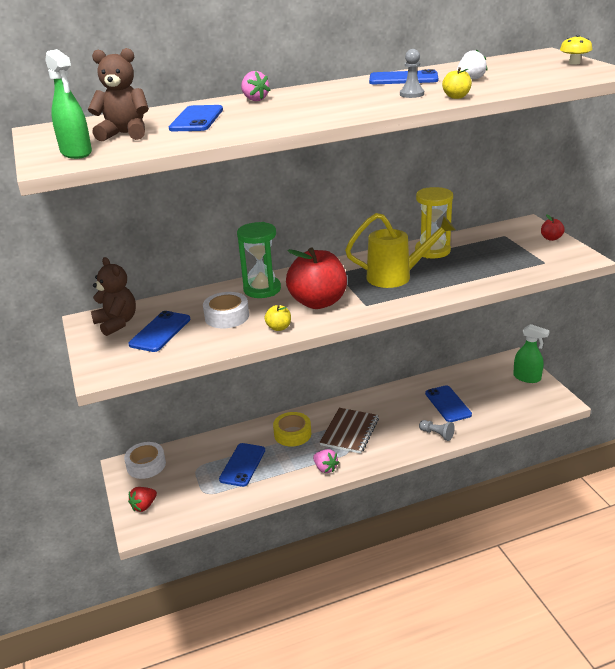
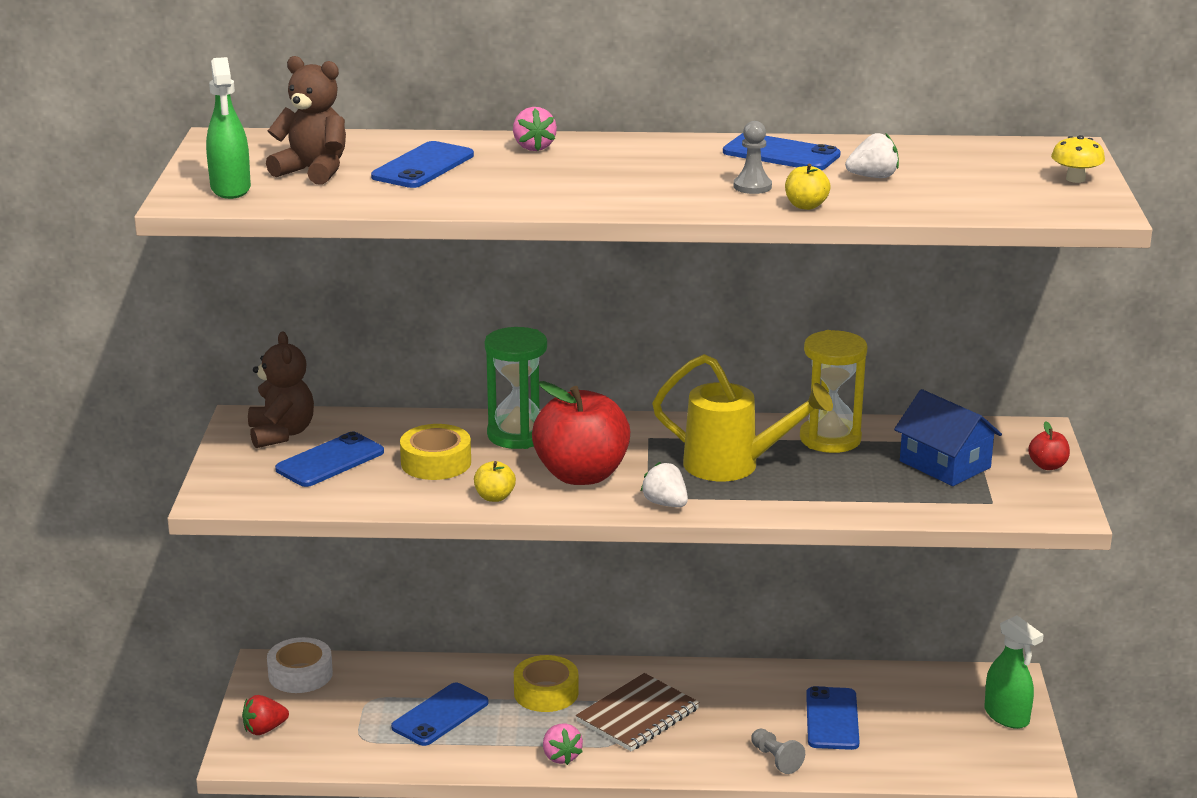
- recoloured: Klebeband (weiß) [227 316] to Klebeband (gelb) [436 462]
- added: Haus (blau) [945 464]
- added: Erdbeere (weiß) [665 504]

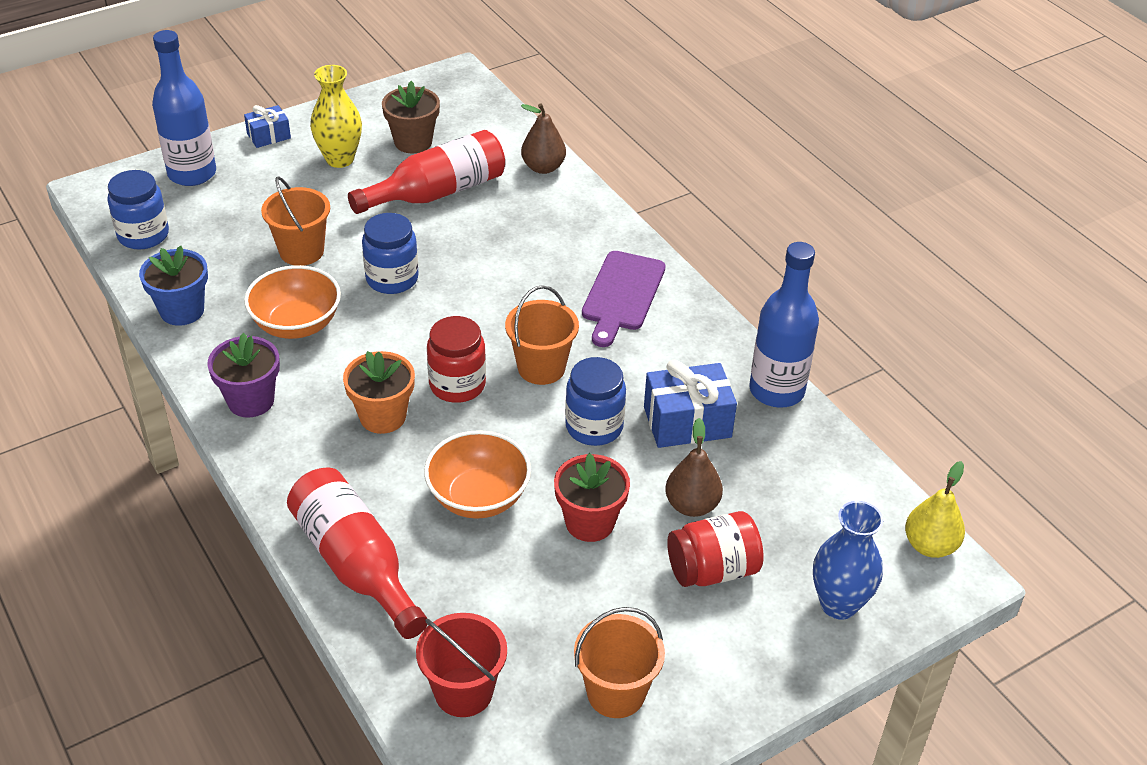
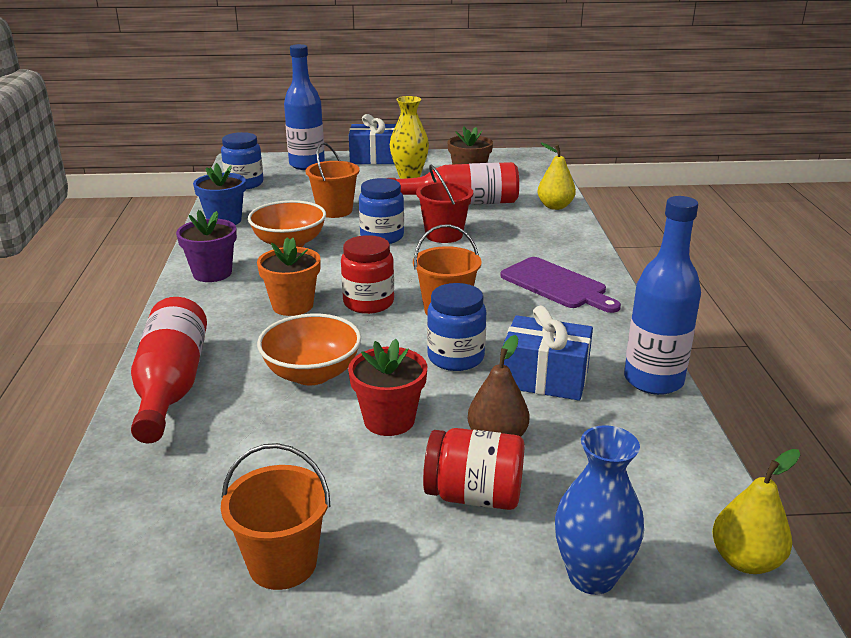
- recoloured: Birne (braun) [543 167] to Birne (gelb) [555 206]
- resized: Geschenk (blau) [269 136] = [374 158] x1.72
- turned: Schneidebrett (lila) [622 295] = [556 285] 90 degrees counterclockwise
- moved: Eimer (rot) [463 692] to [444 235]

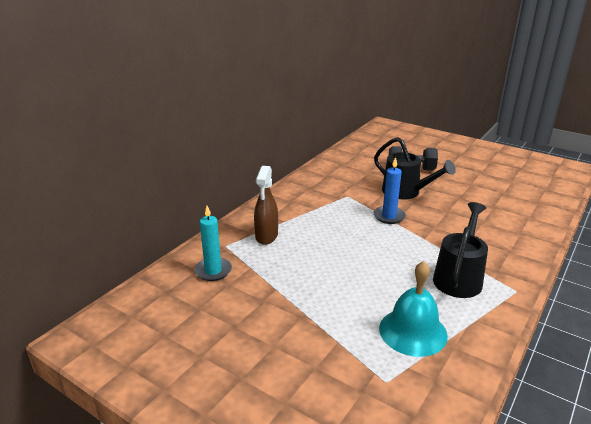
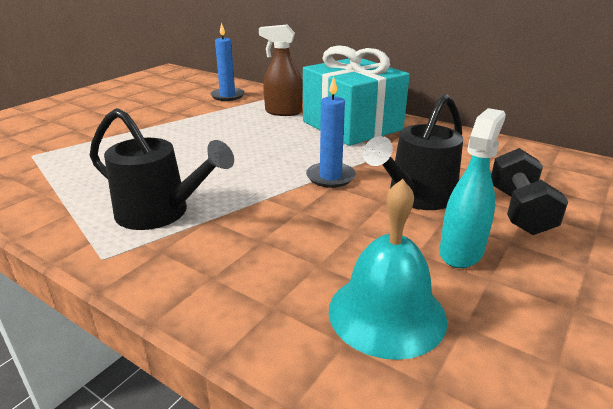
- recoloured: Kerze (türkis) [213 271] to Kerze (blau) [227 96]
- moved: Glocke (türkis) [413 331] to [387 313]
- added: Geschenk (türkis) [352 125]
- added: Sprühflasche (türkis) [461 252]

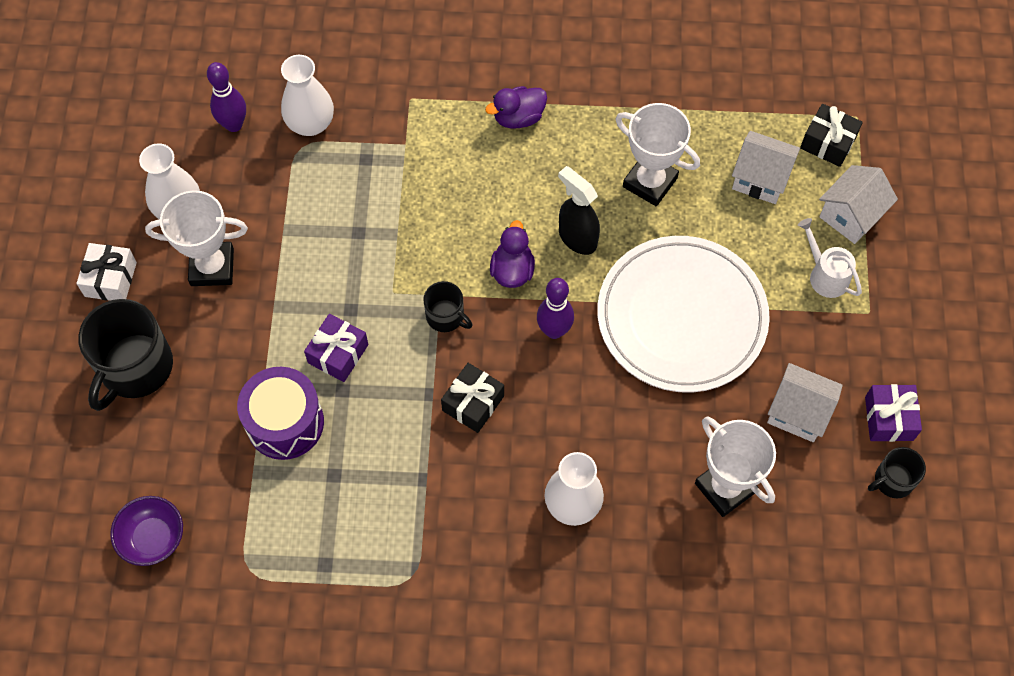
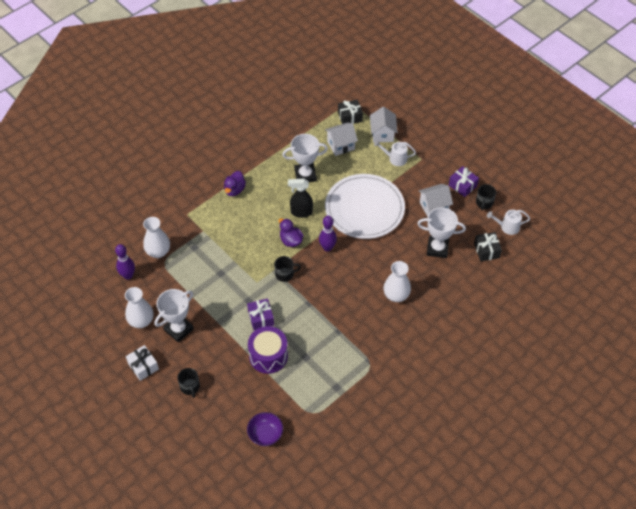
- resized: Tasse (schwarz) [135 368] = [190 387] x0.52
- moved: Geschenk (schwarz) [473 403] to [486 250]
- added: Gießkanne (weiß) [507 227]

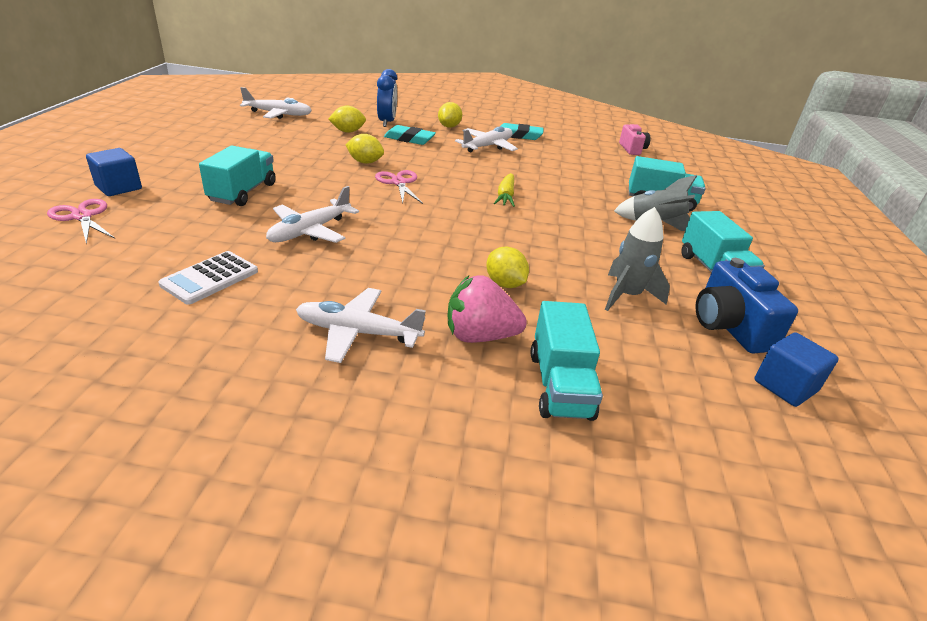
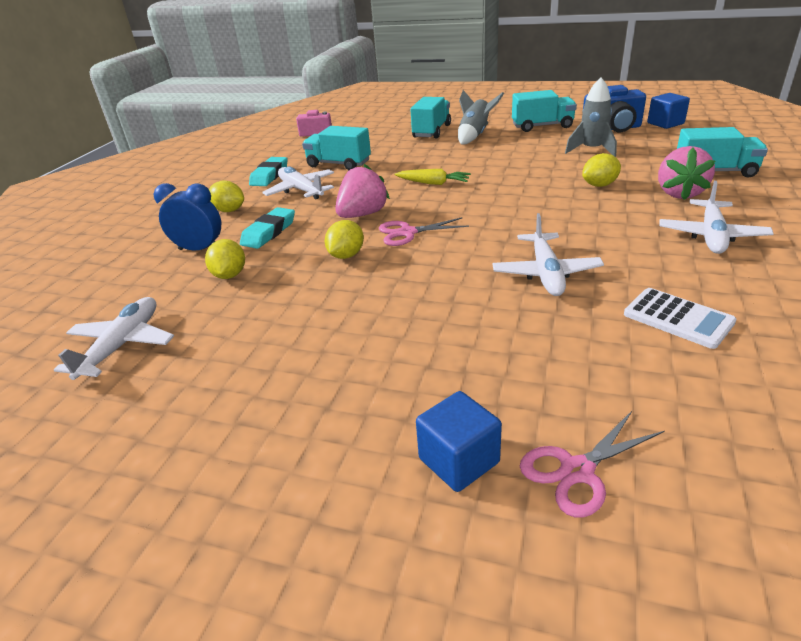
- moved: Lastwagen (türkis) [243 192] to [339 164]
- turned: Flugzeug (weiß) [310 231] = [546 273] 45 degrees clockwise
- added: Erdbeere (rosa) [362 214]

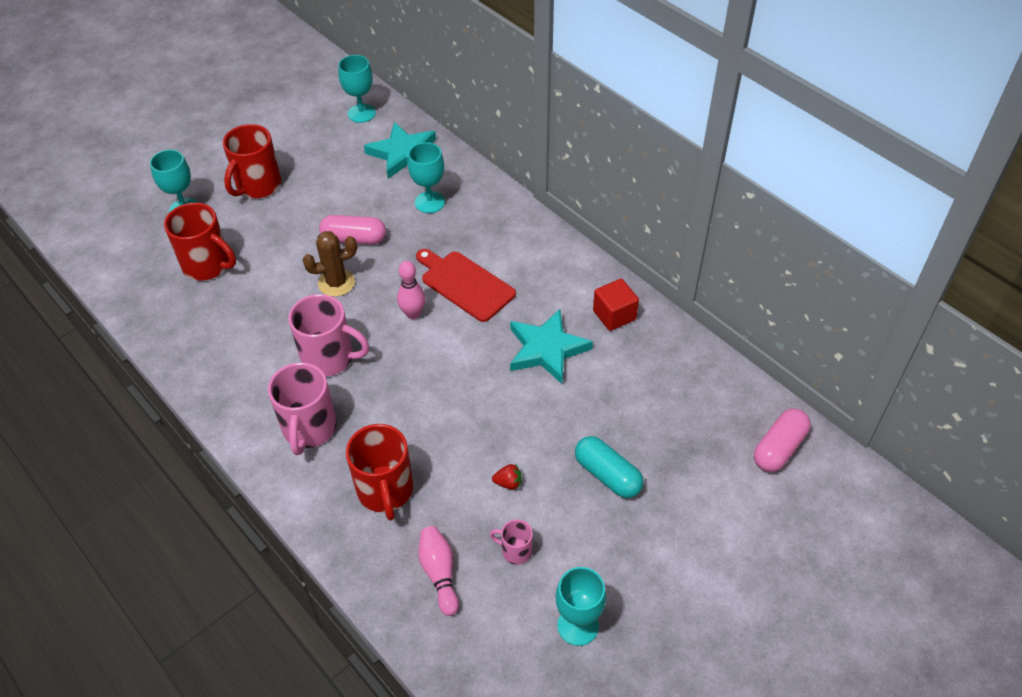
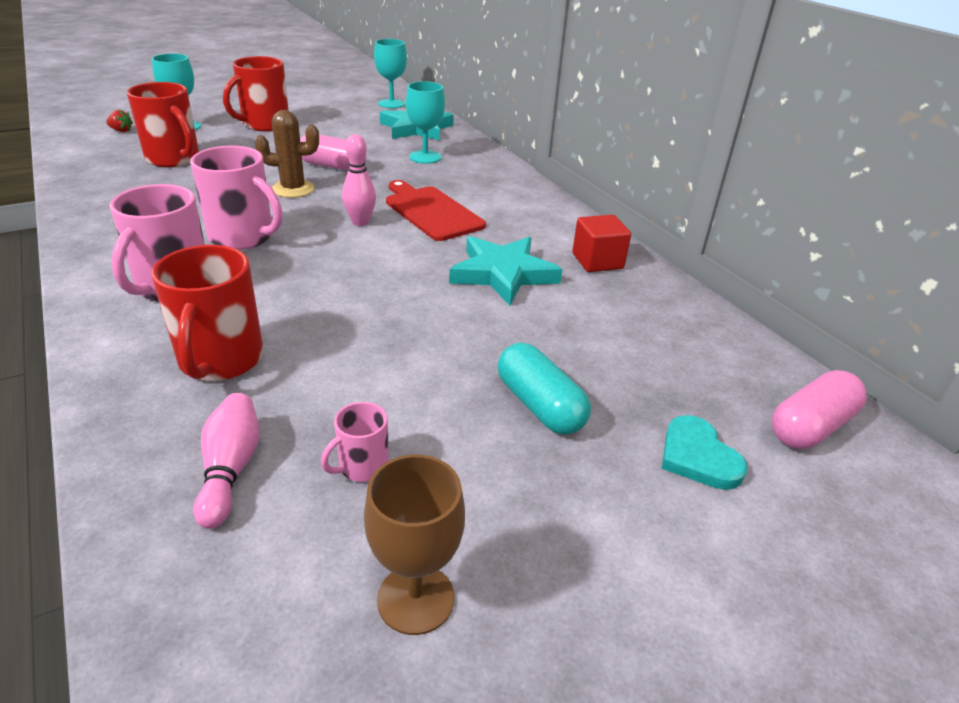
- moved: Erdbeere (rot) [508 483] to [121 131]
- turned: Tasse (rosa) [515 551] = [362 466] 75 degrees counterclockwise
- recoloured: Kelch (türkis) [578 625] to Kelch (braun) [415 599]
- added: Herz (türkis) [698 457]

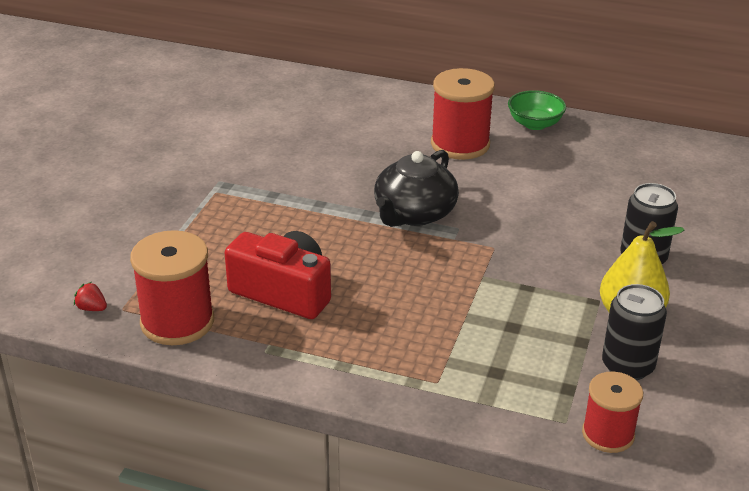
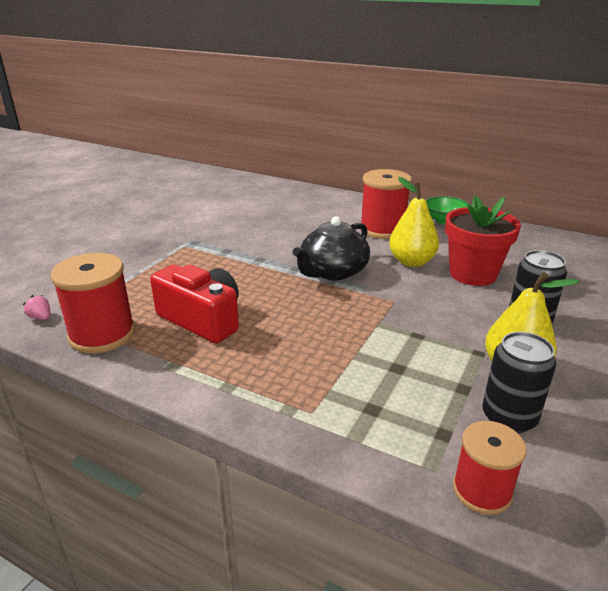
- recoloured: Erdbeere (rot) [92 308] to Erdbeere (rosa) [41 317]
- added: Birne (gelb) [411 262]
- added: Blumentopf (rot) [473 274]

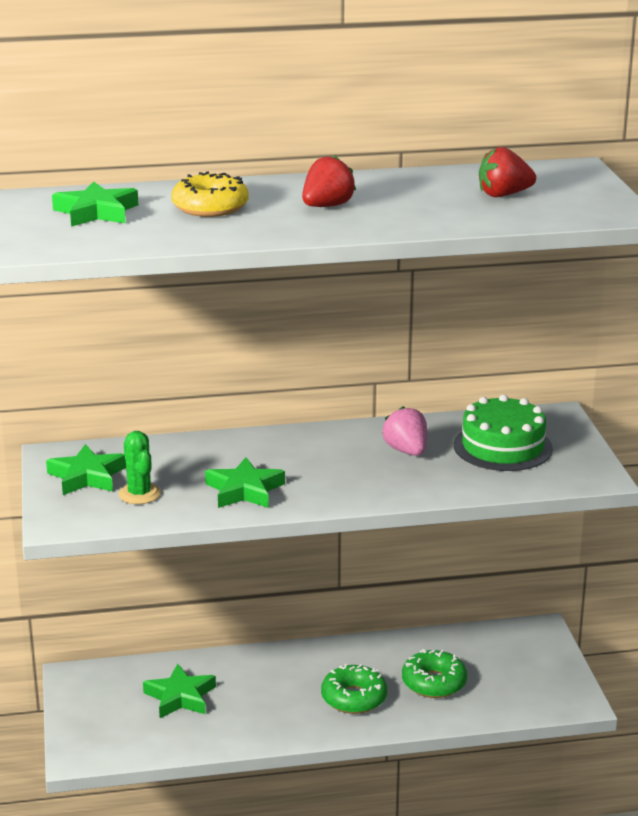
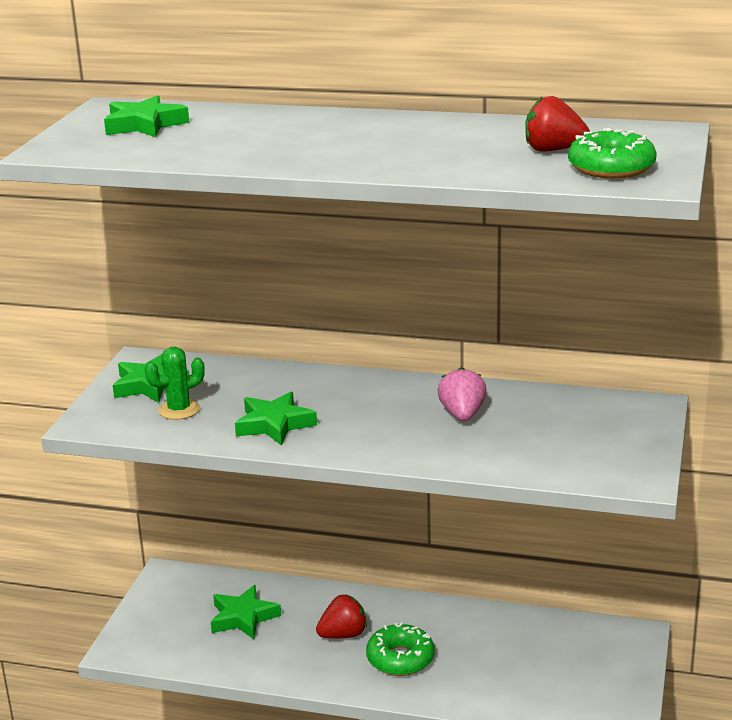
- moved: Erdbeere (rot) [327 206] to [343 635]
- removed: Donut (gelb) [210 207]
- removed: Kuchen (grün) [502 447]
- turned: Kaktus (grün) [139 494] = [179 410] 60 degrees clockwise
- moved: Donut (grün) [434 683] to [611 168]

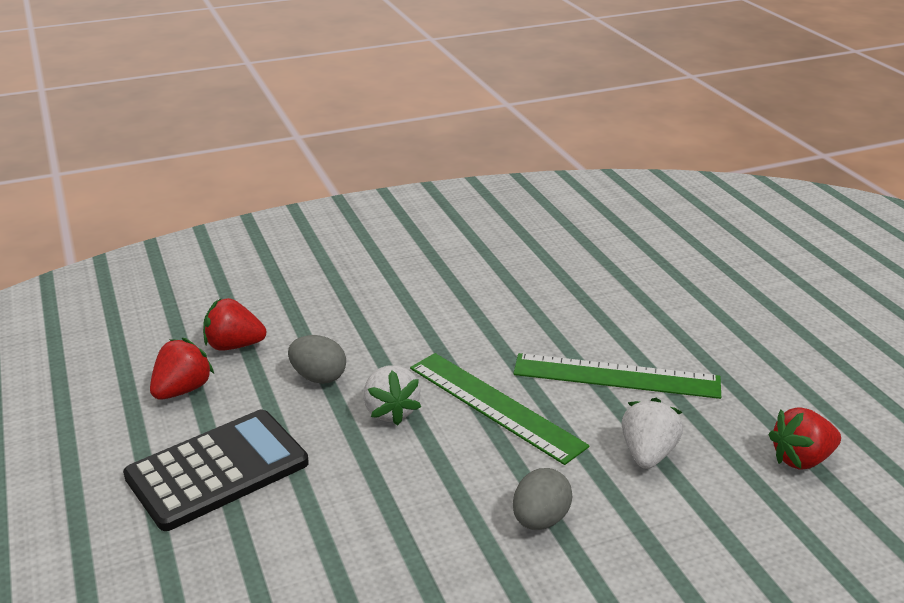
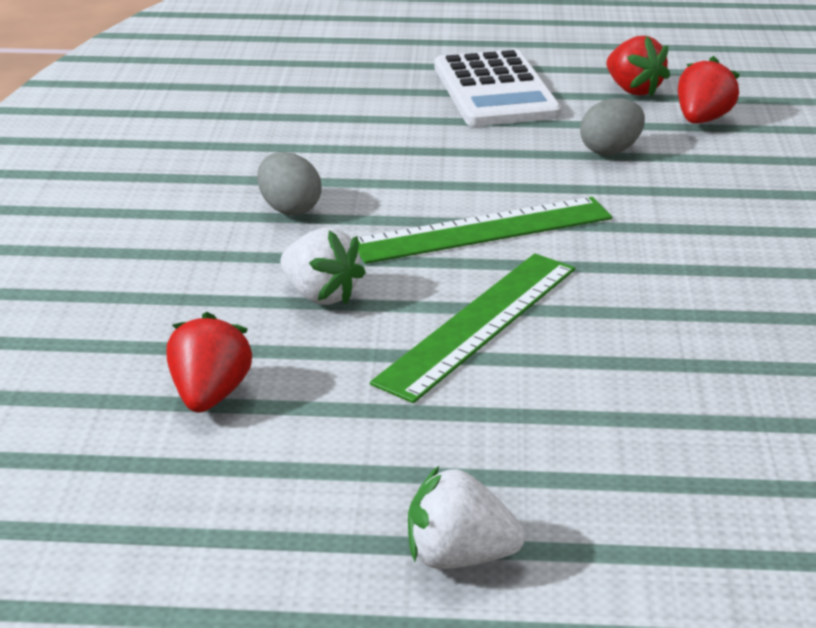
- moved: Erdbeere (weiß) [390 411] to [459 557]
- recoloured: Taschenrechner (schwarz) [217 470] to Taschenrechner (weiß) [495 91]

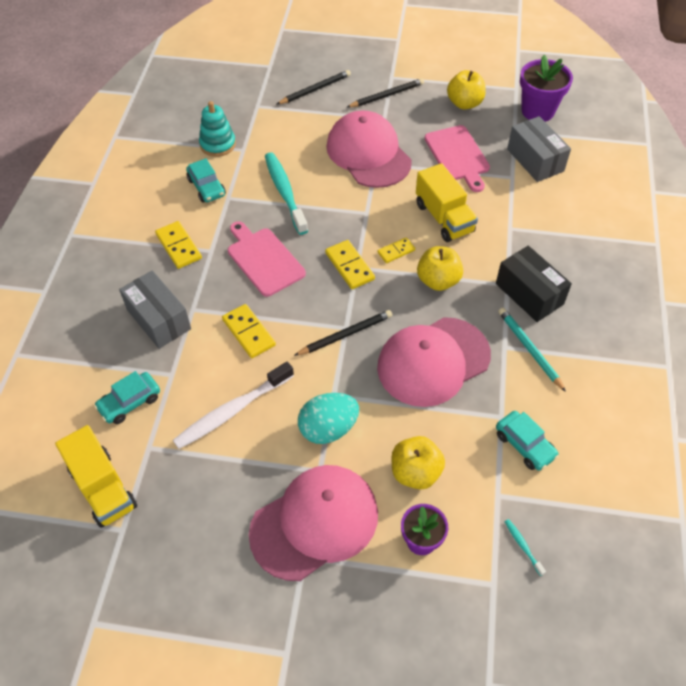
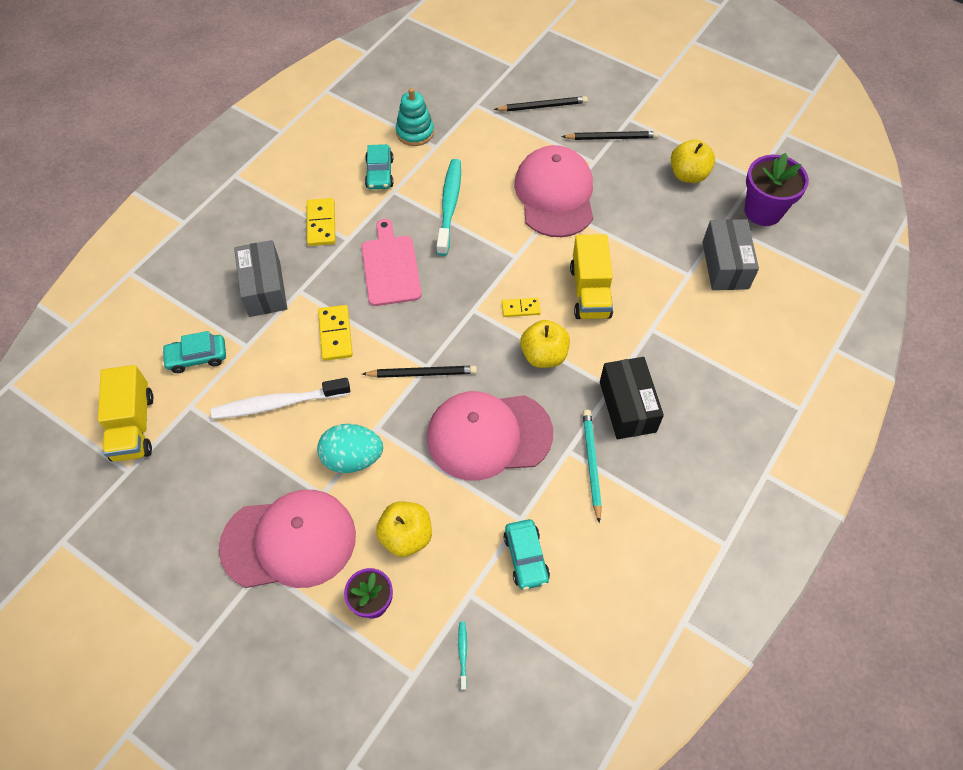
- removed: Schneidebrett (rosa) [458 156]
- removed: Dominostein (gelb) [350 266]

